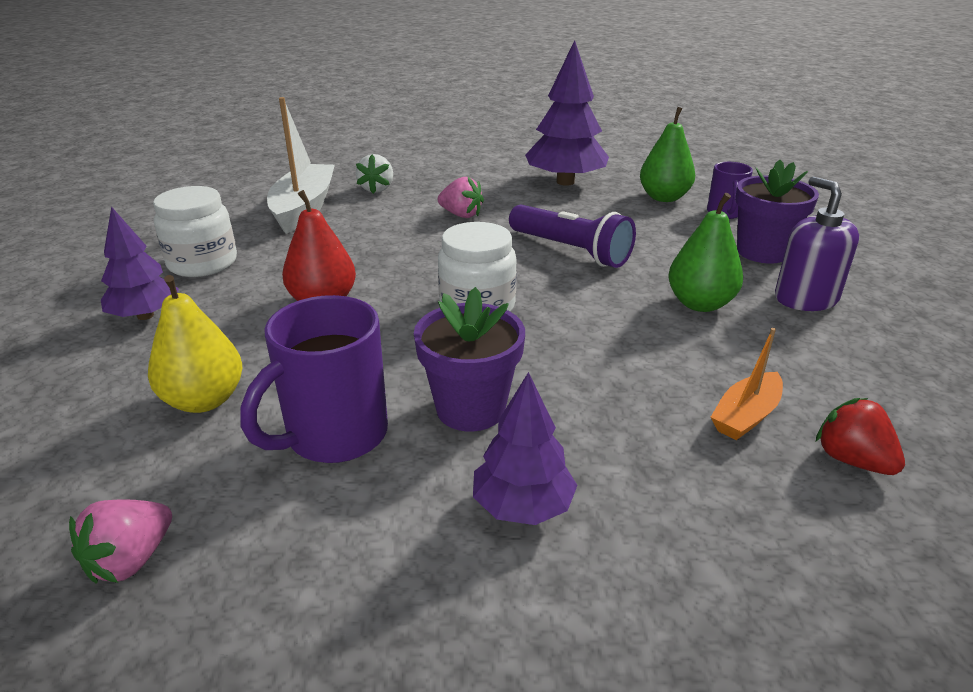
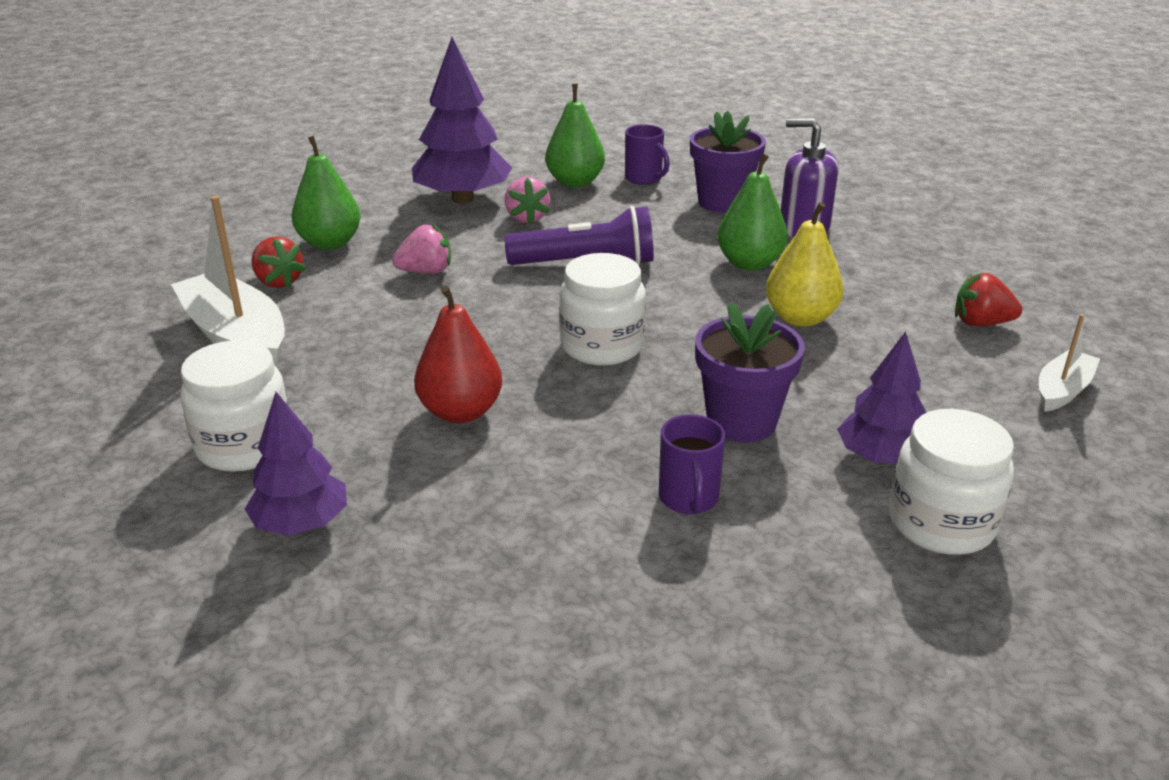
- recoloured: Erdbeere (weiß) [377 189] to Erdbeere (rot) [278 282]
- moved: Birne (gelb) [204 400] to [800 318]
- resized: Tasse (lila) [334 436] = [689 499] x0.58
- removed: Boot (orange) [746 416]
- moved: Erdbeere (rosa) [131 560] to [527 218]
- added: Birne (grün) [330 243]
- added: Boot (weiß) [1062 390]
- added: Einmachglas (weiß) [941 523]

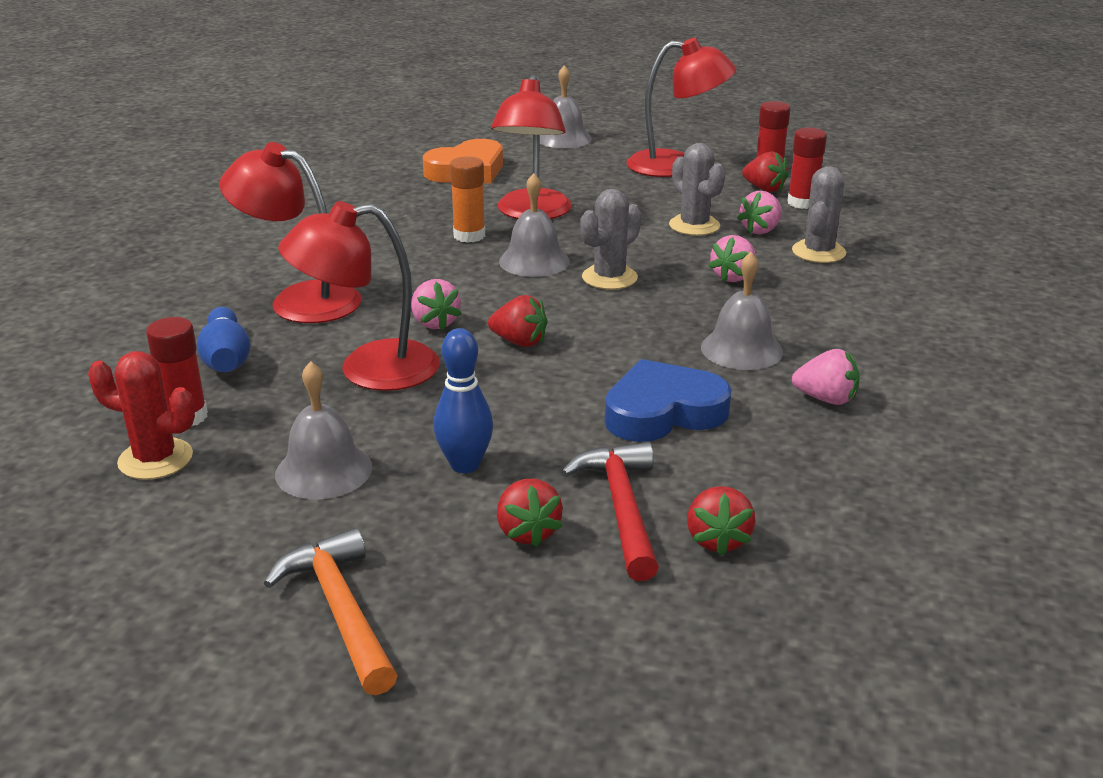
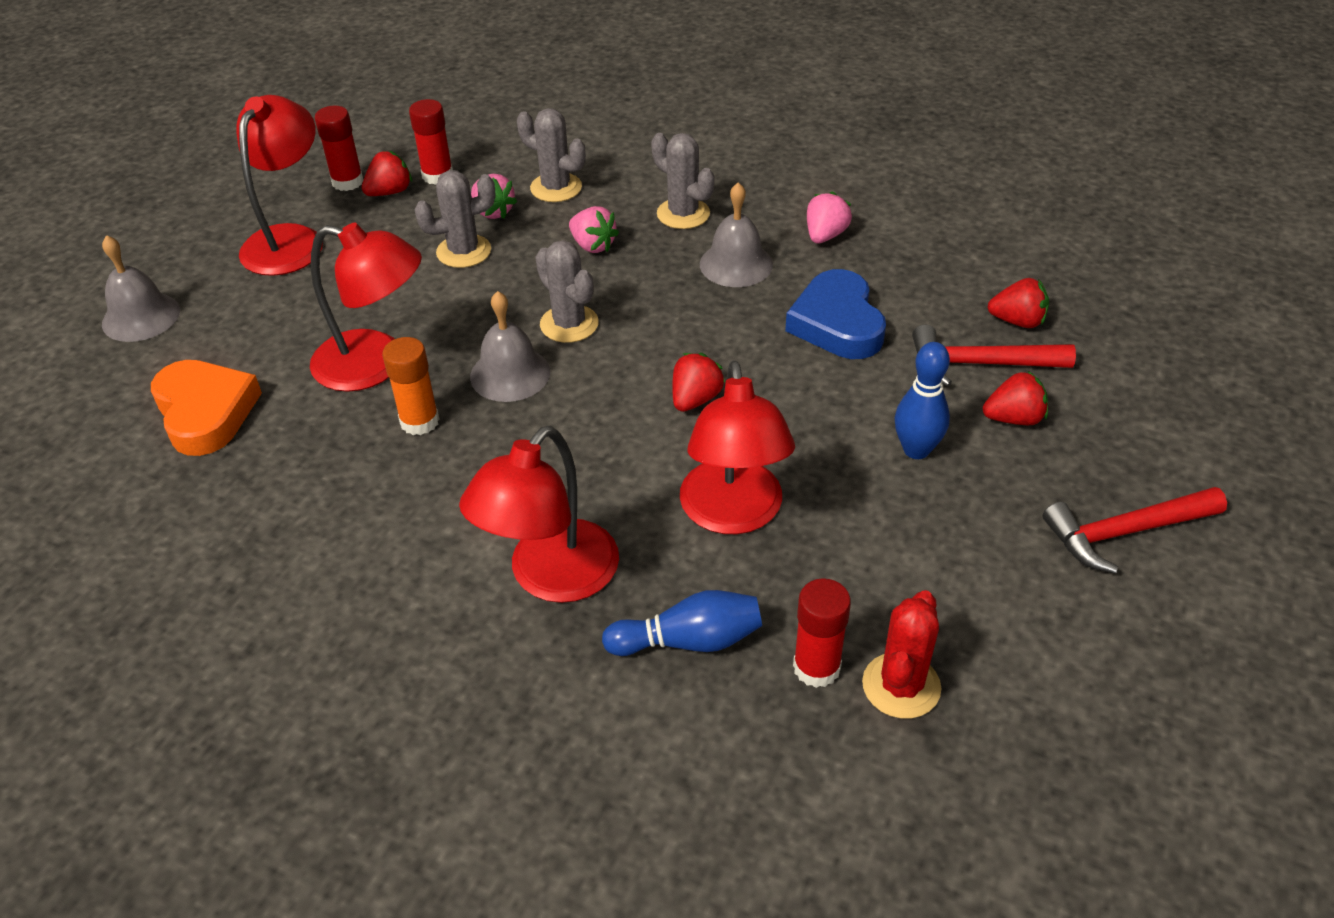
- removed: Erdbeere (rosa) [435 323]
- removed: Glocke (grau) [323 470]
- recoloured: Hammer (orange) [340 610] to Hammer (rot) [1124 532]
- added: Kaktus (grau) [683 214]

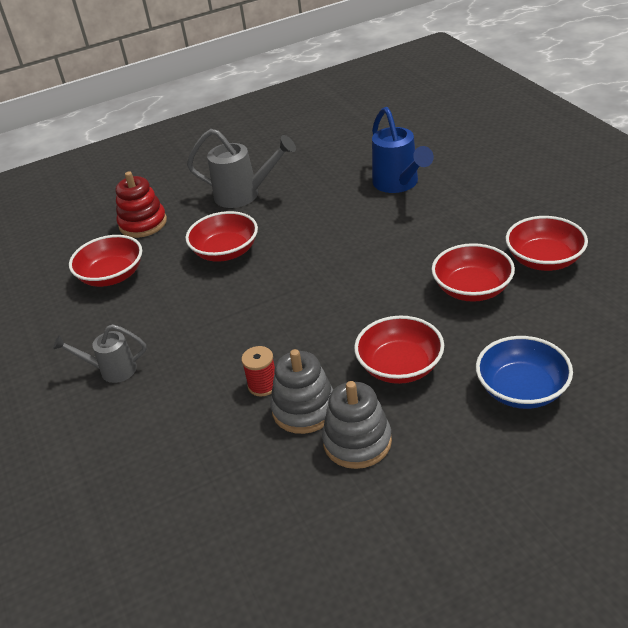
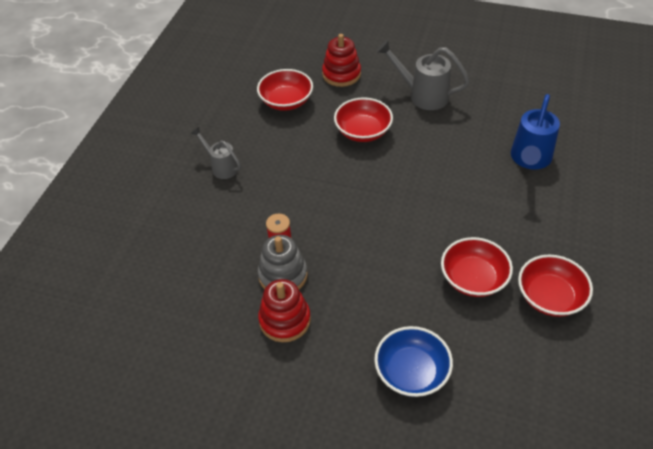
- turned: Gießkanne (grau) [245 195] = [422 95] 150 degrees clockwise
- removed: Schüssel (rot) [400 366]
- recoloured: Stapelspielzeug (grau) [357 442] to Stapelspielzeug (rot) [285 320]

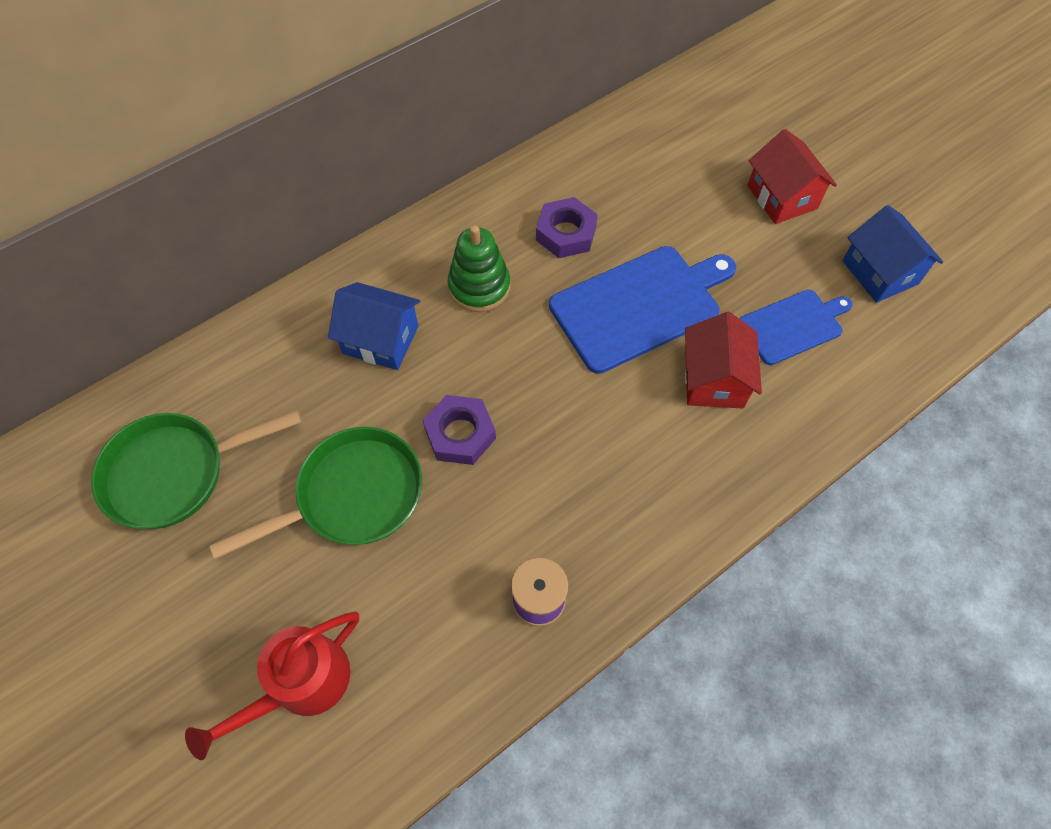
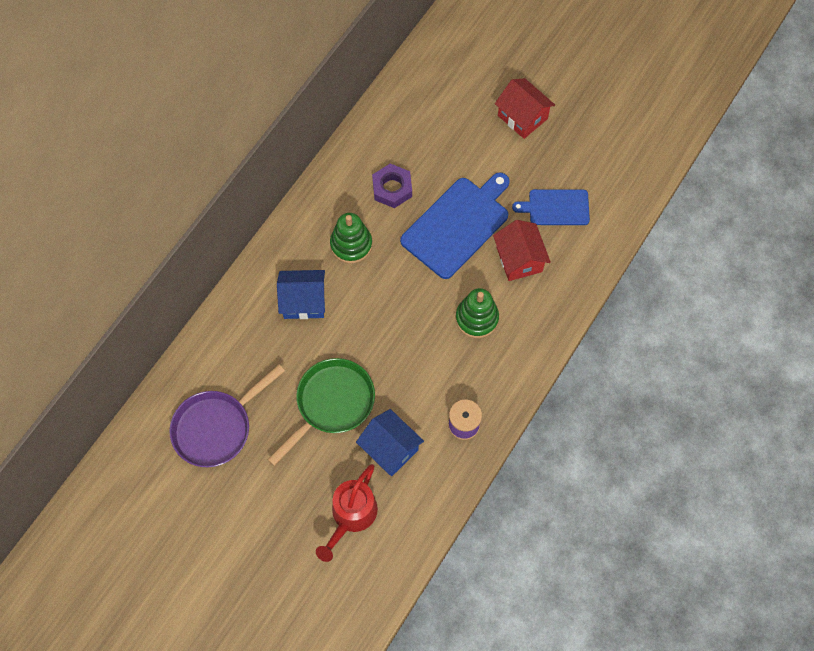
- moved: Haus (blau) [880 272] to [390 449]
- turned: Schneidebrett (blau) [793 326] = [556 207] 135 degrees counterclockwise
- removed: Sechskantmutter (lila) [460 434]
- recoloured: Pfanne (grün) [174 473] to Pfanne (lila) [216 427]
- added: Stapelspielzeug (grün) [476 318]

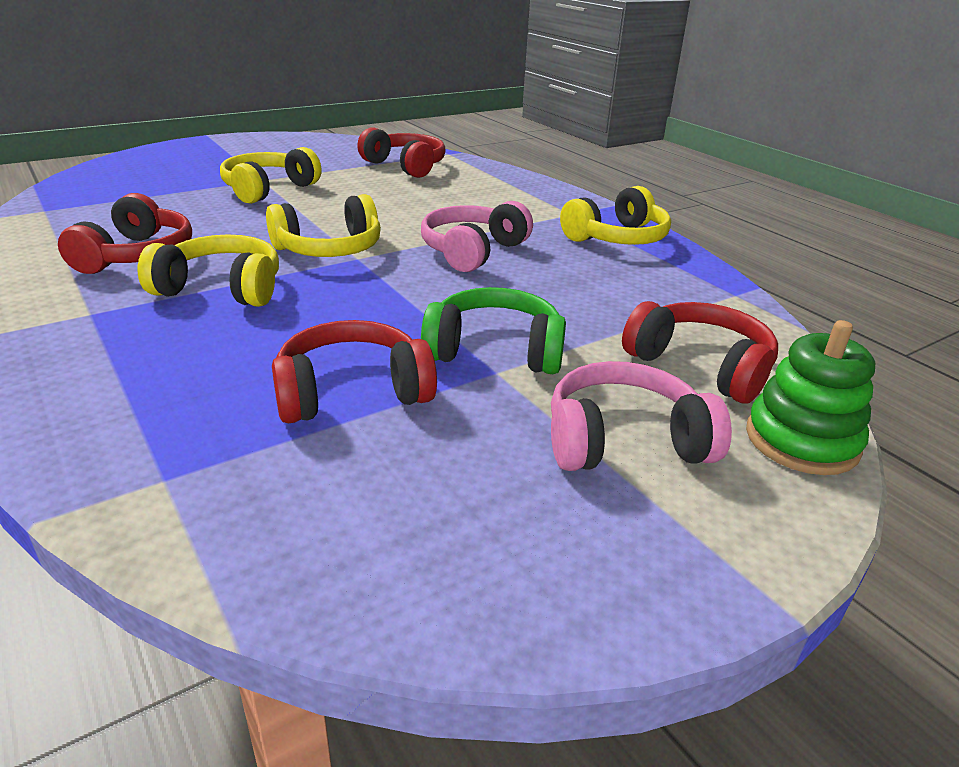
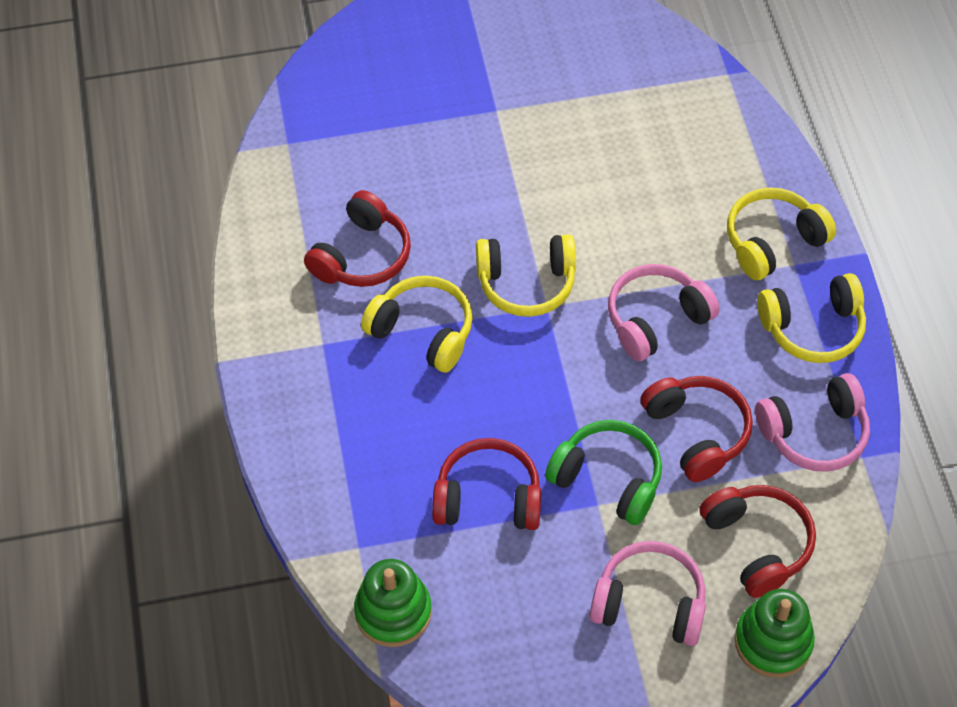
- moved: Kopfhörer (rot) [405 166] to [697 432]
- moved: Kopfhörer (gelb) [268 189] to [773 242]
- added: Kopfhörer (rosa) [814 433]
- added: Stapelspielzeug (grün) [393 612]

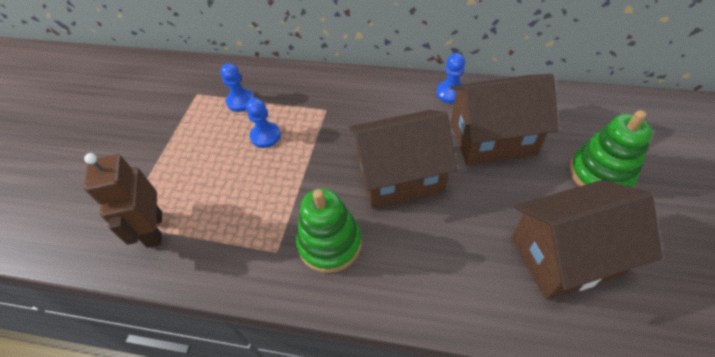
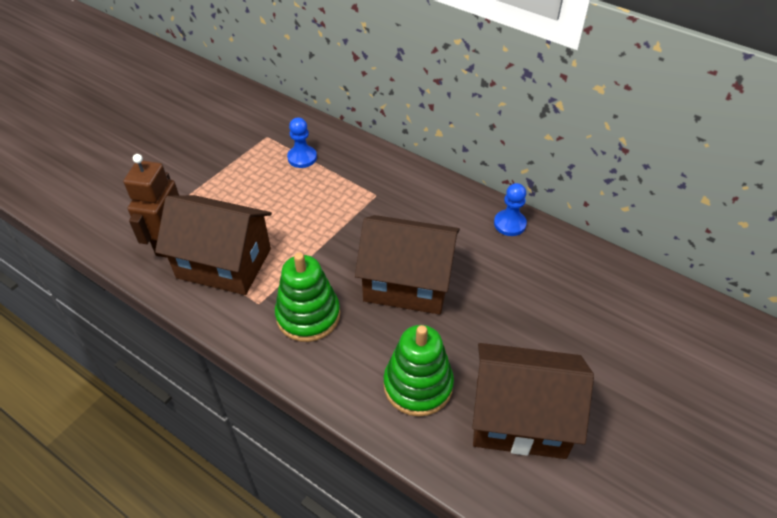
- moved: Haus (braun) [492 138] to [224 263]
- removed: Bauer (blau) [265 136]
- moved: Stapelspielzeug (grün) [600 173] to [418 385]

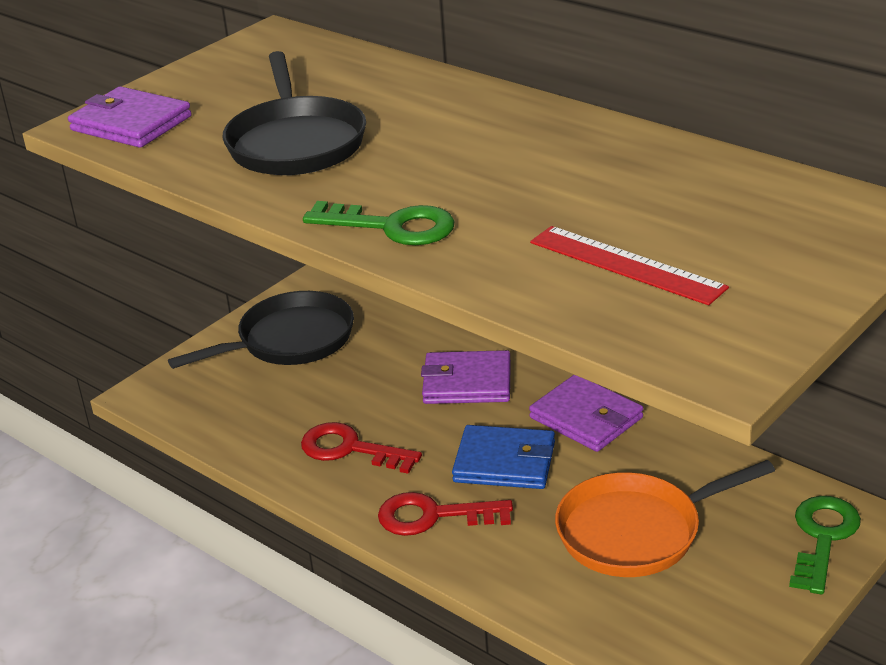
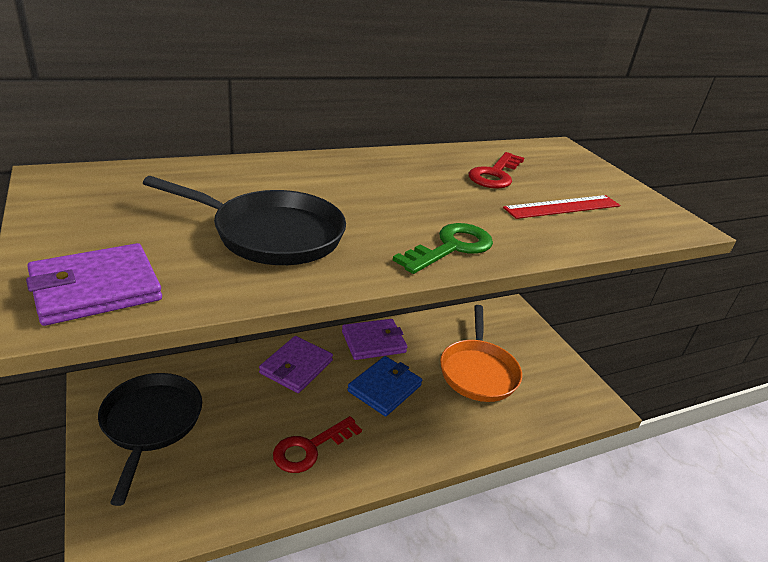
- moved: Schlüssel (rot) [433 516] to [495 174]
- removed: Schlüssel (grün) [822 538]

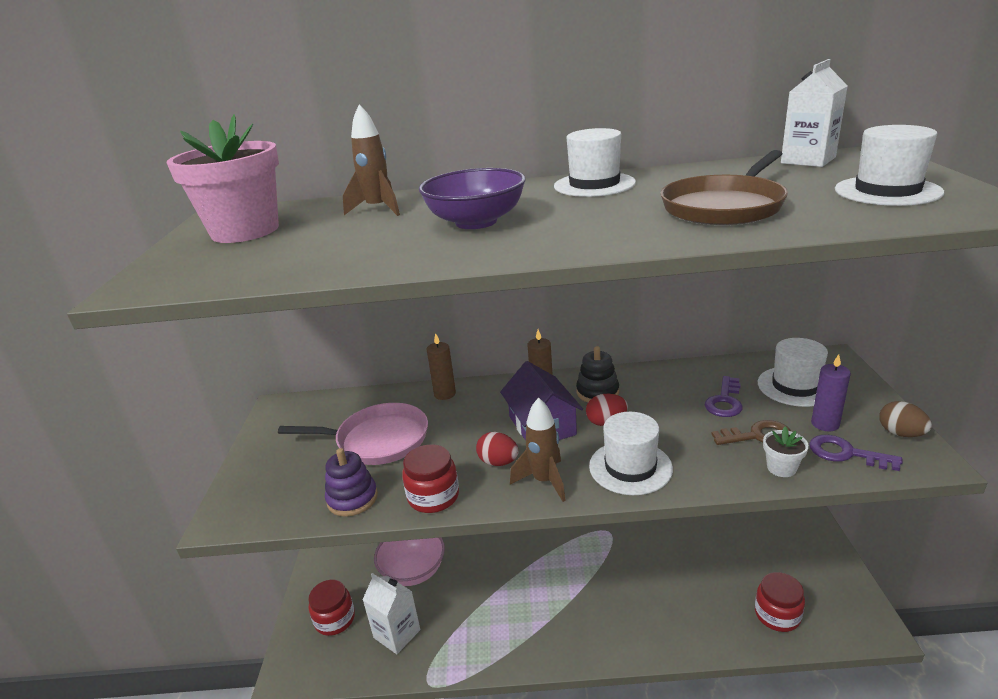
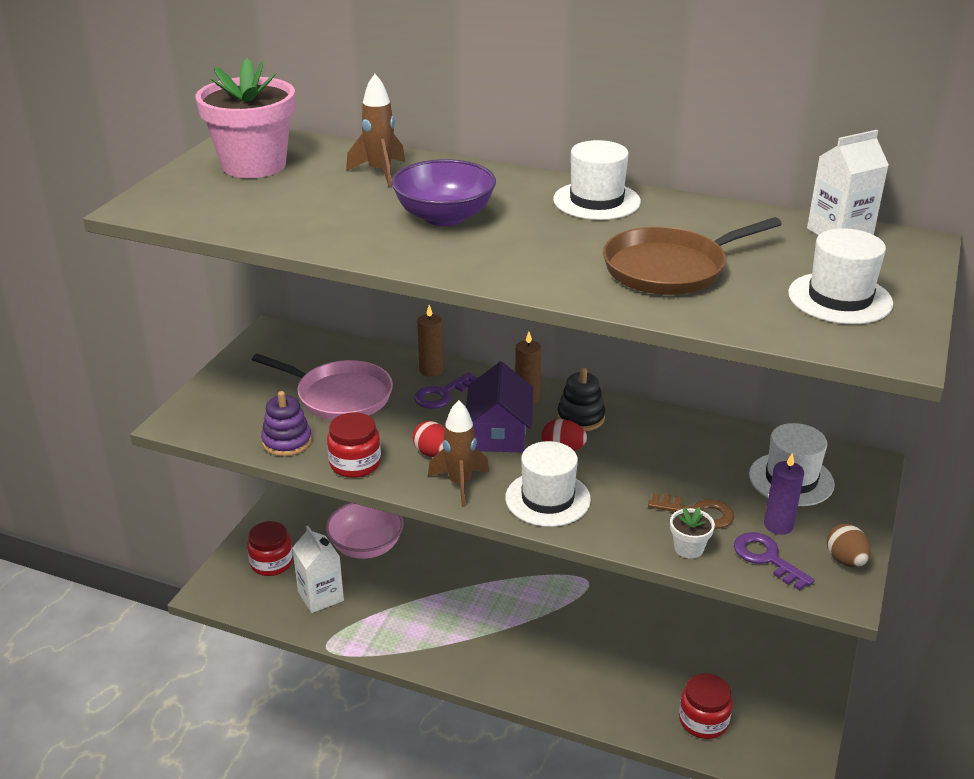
- moved: Schlüssel (lila) [725 401] to [442 394]

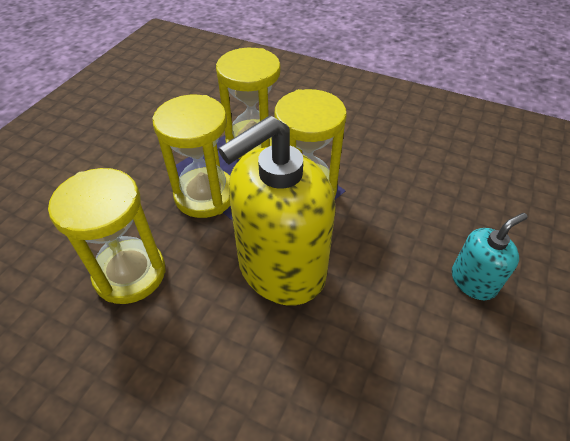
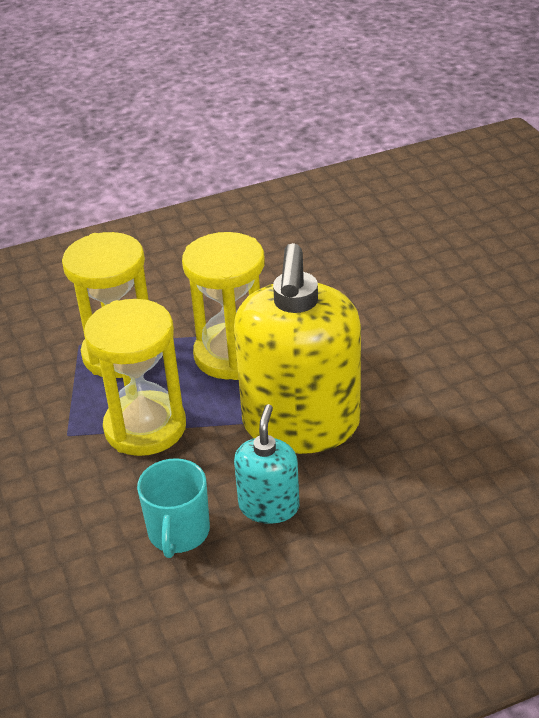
- replaced: Sanduhr (gelb) [130 273] to Tasse (türkis) [178 532]
- moved: Seifenspender (türkis) [473 281] to [269 506]

